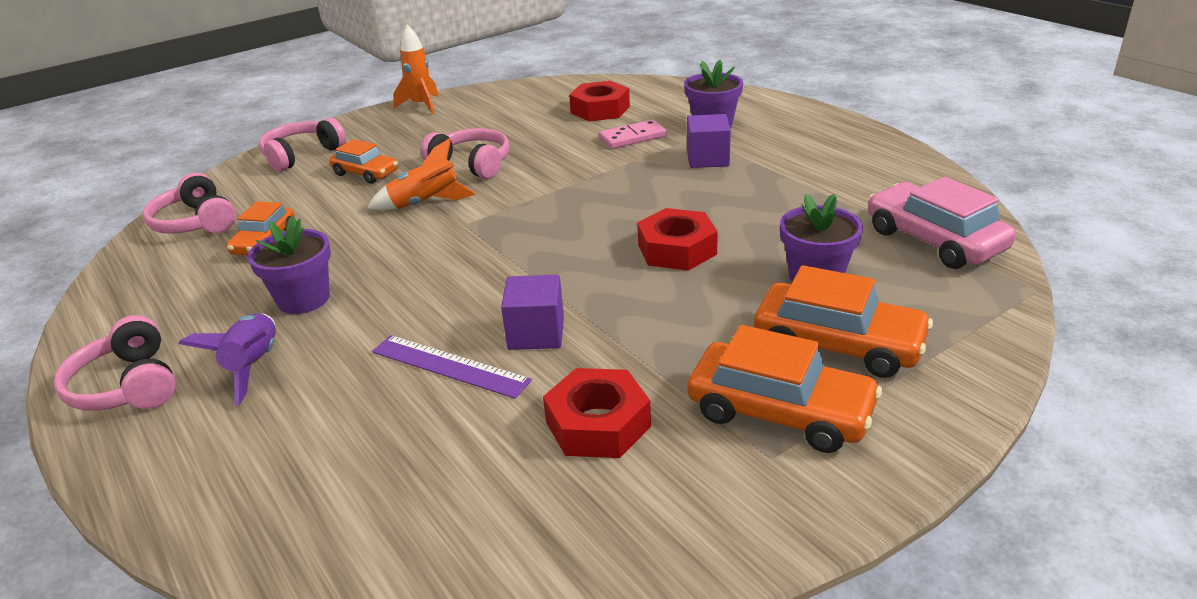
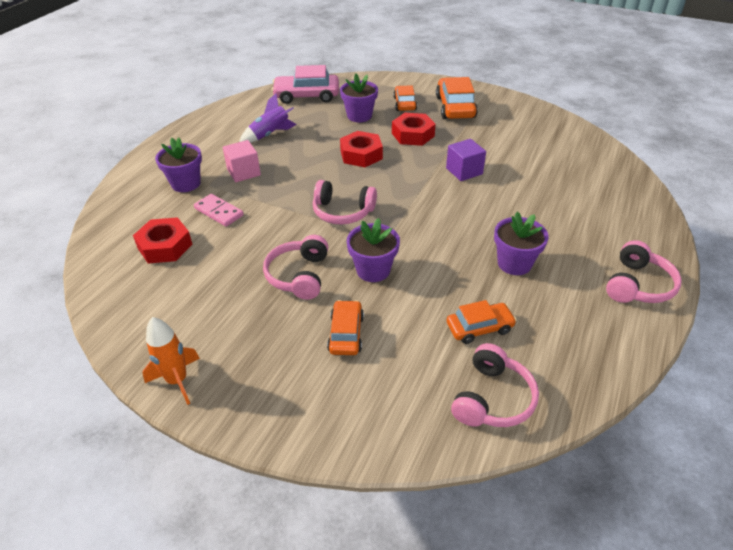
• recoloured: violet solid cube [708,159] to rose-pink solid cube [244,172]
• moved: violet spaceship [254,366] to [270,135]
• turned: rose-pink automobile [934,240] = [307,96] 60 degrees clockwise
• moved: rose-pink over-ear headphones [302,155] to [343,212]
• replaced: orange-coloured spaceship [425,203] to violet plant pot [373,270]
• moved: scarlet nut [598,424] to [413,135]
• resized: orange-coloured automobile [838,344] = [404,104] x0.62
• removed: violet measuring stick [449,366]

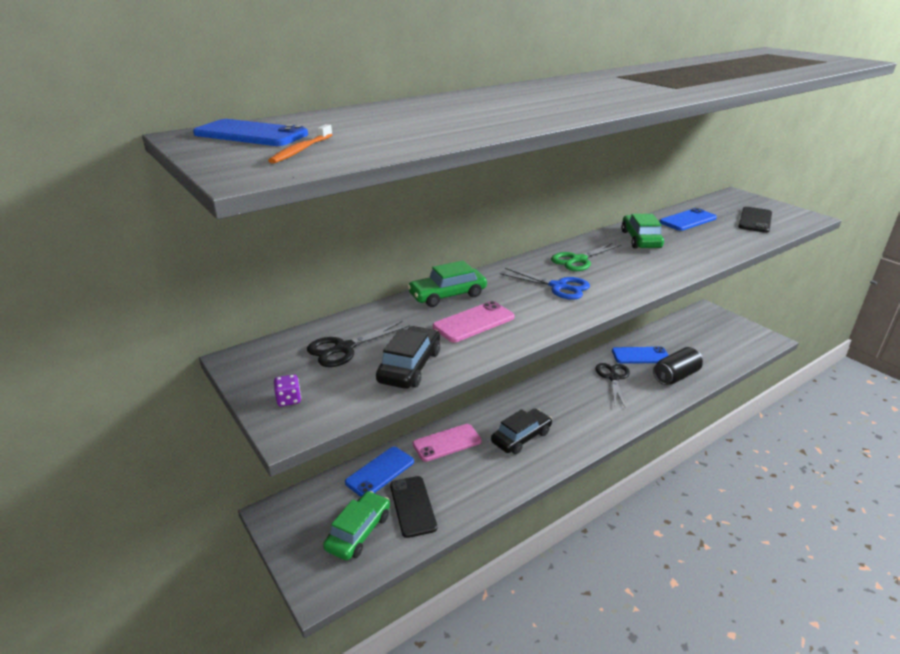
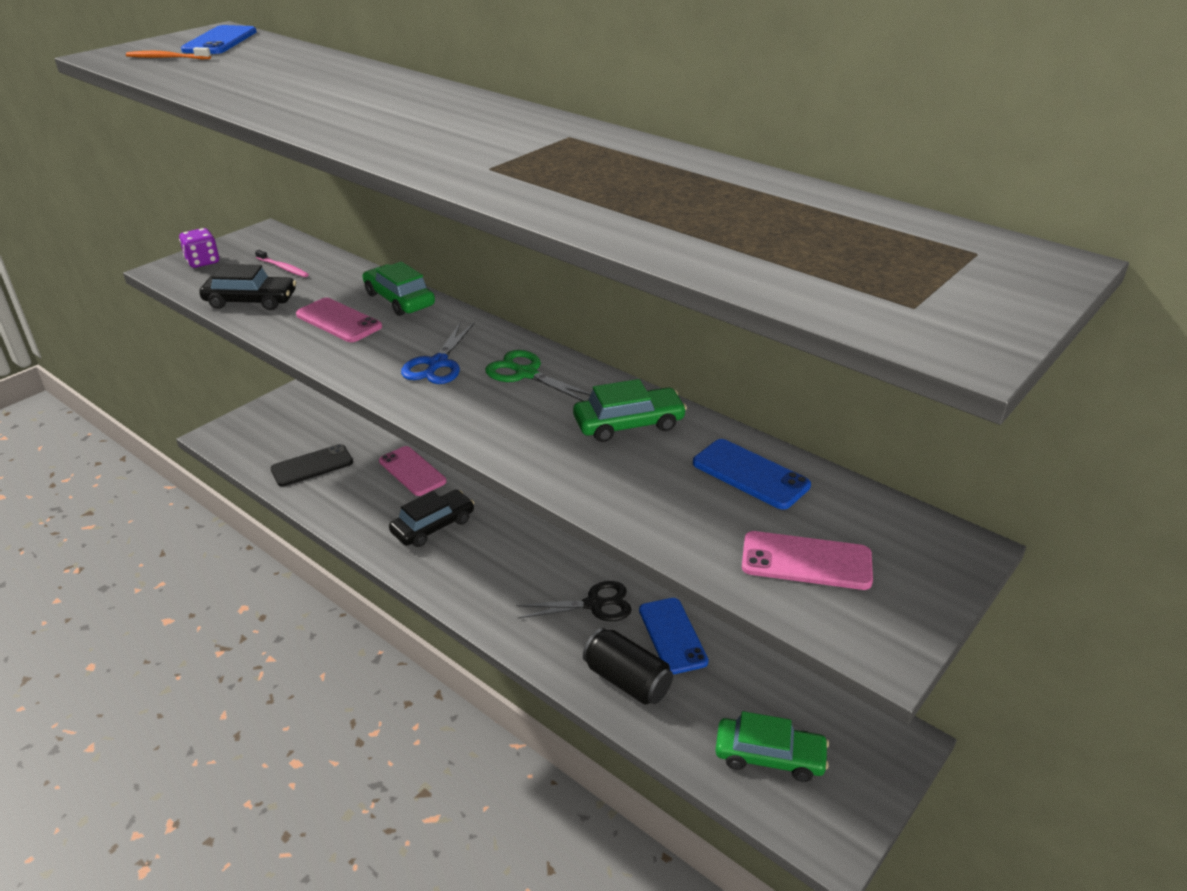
• resized: violet game die [289,400] = [203,262] x1.52
• replaced: black scissors [344,348] to rose-pink dental brush [283,268]
• turned: black automobile [521,437] = [433,526] 75 degrees counterclockwise
• moved: leaf-green automobile [358,532] to [769,756]
• recoloured: black mobile phone [755,220] to rose-pink mobile phone [806,561]
• removed: royal blue mobile phone [380,472]

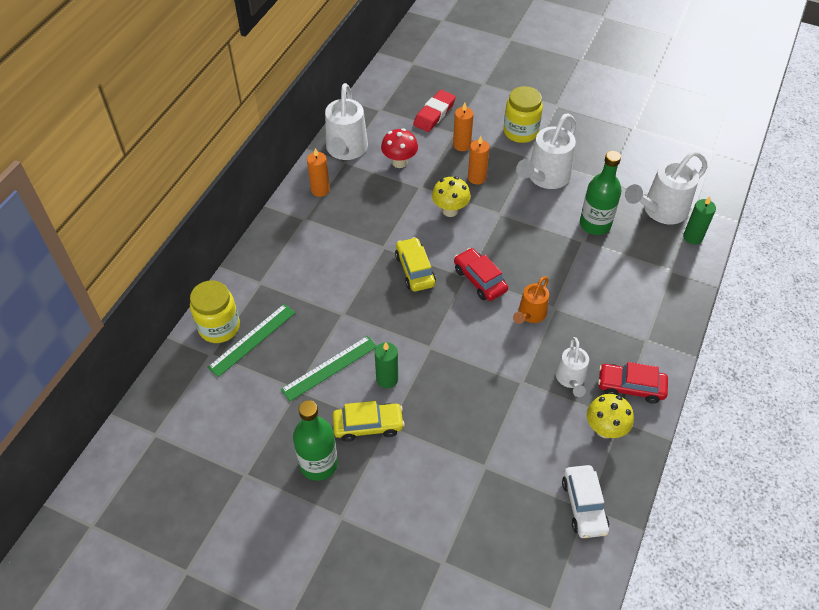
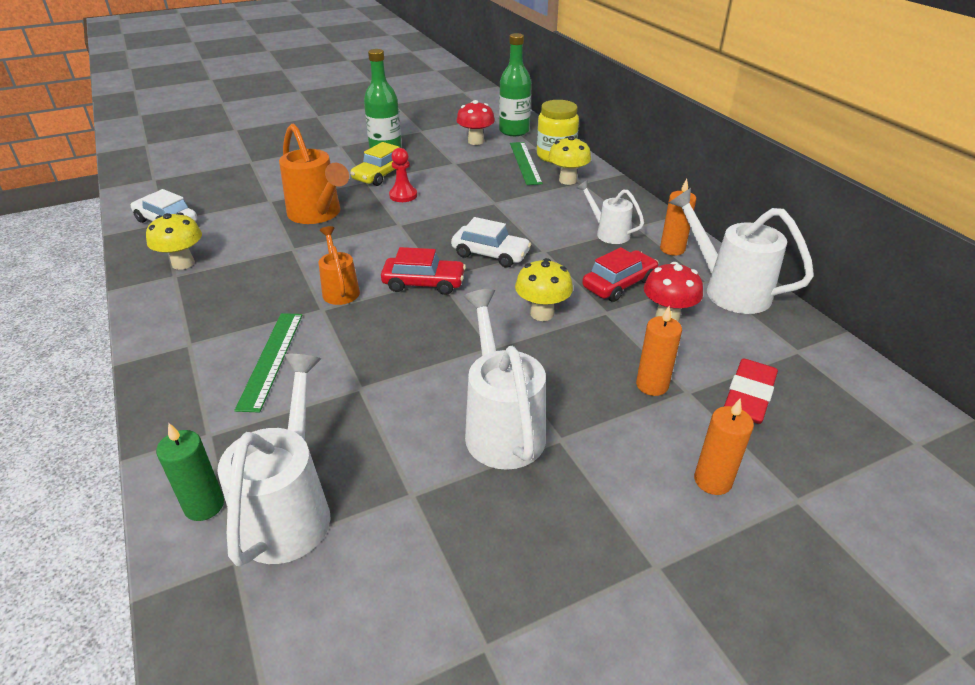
• moved: leaf-green measuring stick [330,368] to [271,359]
• added: orange-coloured sprinkling can [317,214]
• replaced: leaf-green wax candle [387,379] to scarlet game pawn [403,195]
• recoloured: bright yellow automobile [415,270] to white automobile [490,254]
• added: scarlet fungus [475,141]
• moved: leaf-green drink bottle [595,224] to [514,131]
• added: bright yellow fungus [567,180]
• moved: white sprinkling can [570,379] to [608,233]
• moved: scarlet automobile [630,387] to [619,284]
• moved: orange-coloured wax candle [476,178] to [712,480]
• turned: scarlet gum eraser [434,114] = [748,396] 45 degrees clockwise
• removed: bright yellow preserve jar [520,132]

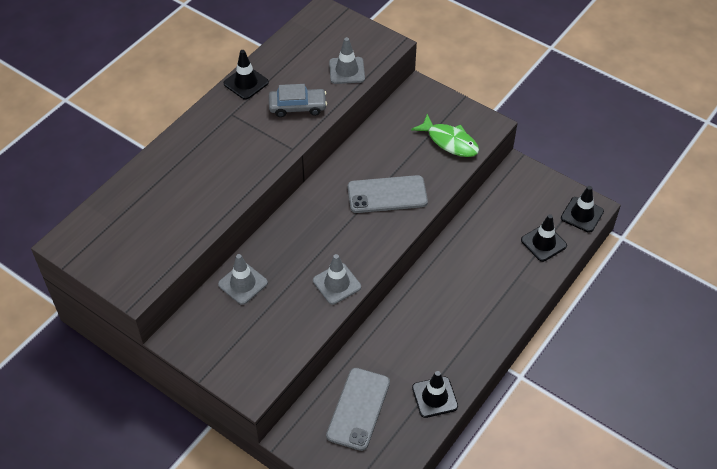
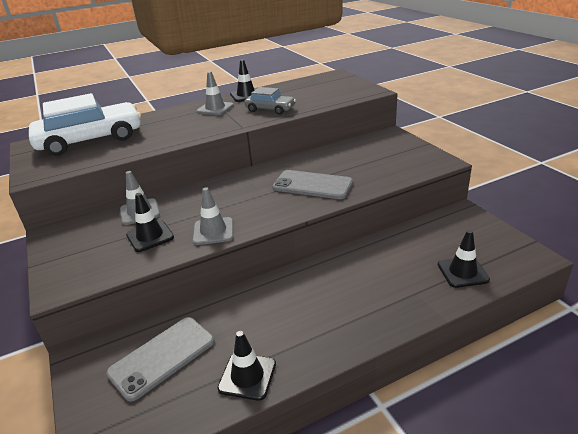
• added: white automobile [90,140]
• moved: black road cone [582,215] to [150,236]
• moved: grey road cone [347,70] to [215,108]
• removed: leaf-green toy fish [450,141]

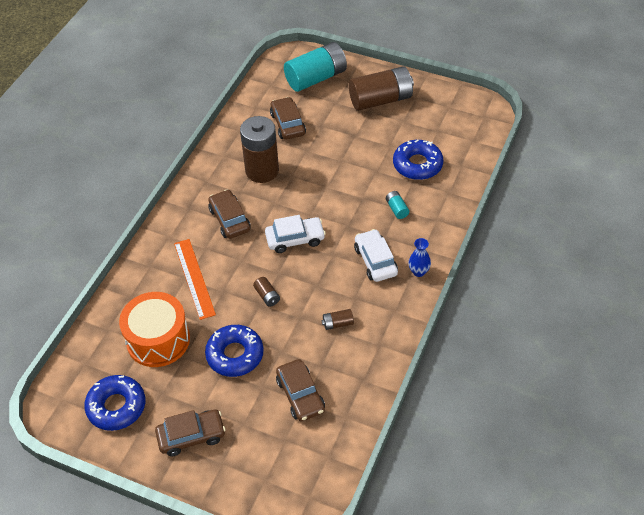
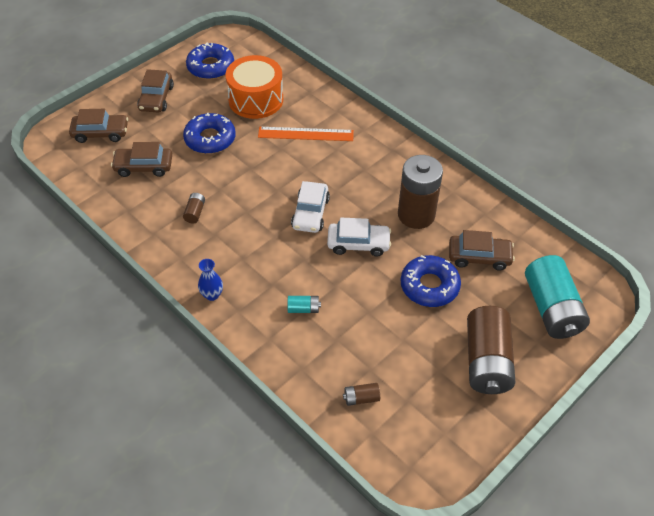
• moved: dark brown automobile [229,220] to [100,133]
• moved: white automobile [375,261] to [358,244]
• moved: dark brown battery [267,296] to [361,398]
• moved: royal blue donut [417,165] to [429,286]

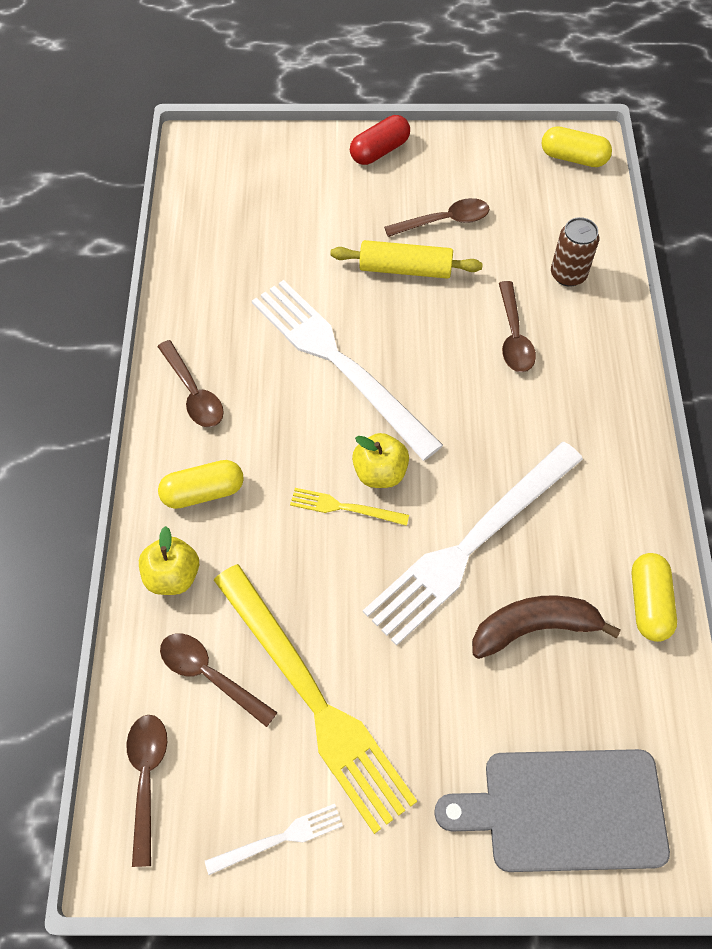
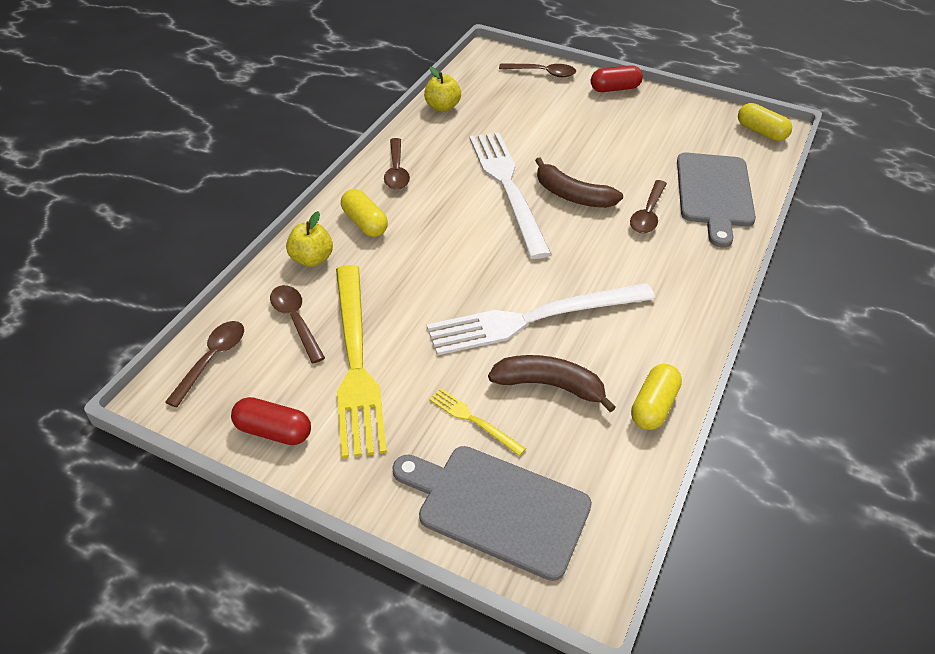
• replaced: white table fork [279,838] to scarlet pill shape [273,431]
• turned: bright yellow pill shape [203,492] = [364,223] 45 degrees clockwise
• moved: bright yellow toy apple [380,472] to [442,107]
• moved: bright yellow table fork [344,507] to [473,420]
• moved: dark brown spoon [444,221] to [542,73]
• added: dark brown banana [572,195]
• replaced: dark brown can [568,275] to grey bread board [714,193]
• removed: bright yellow pastry roller [405,269]

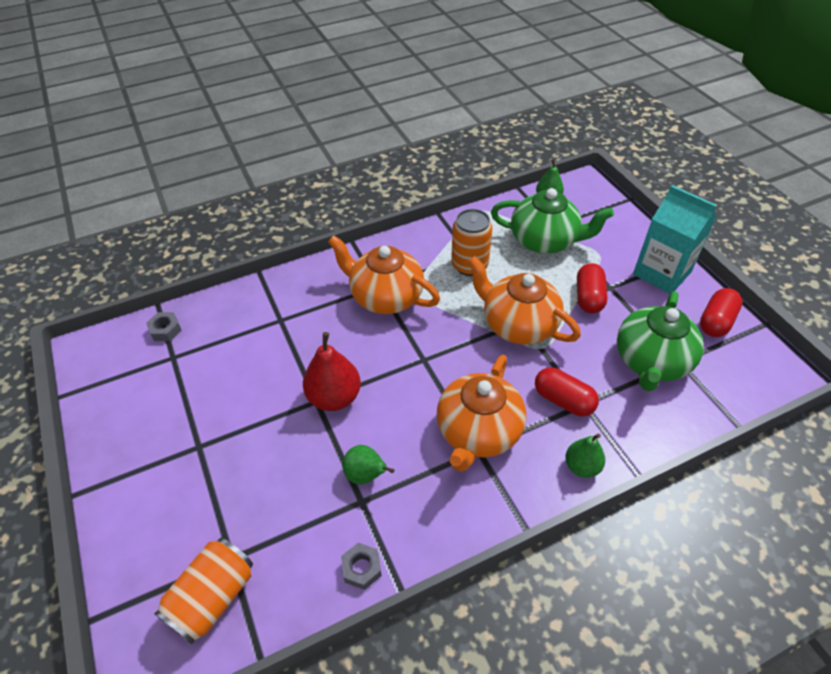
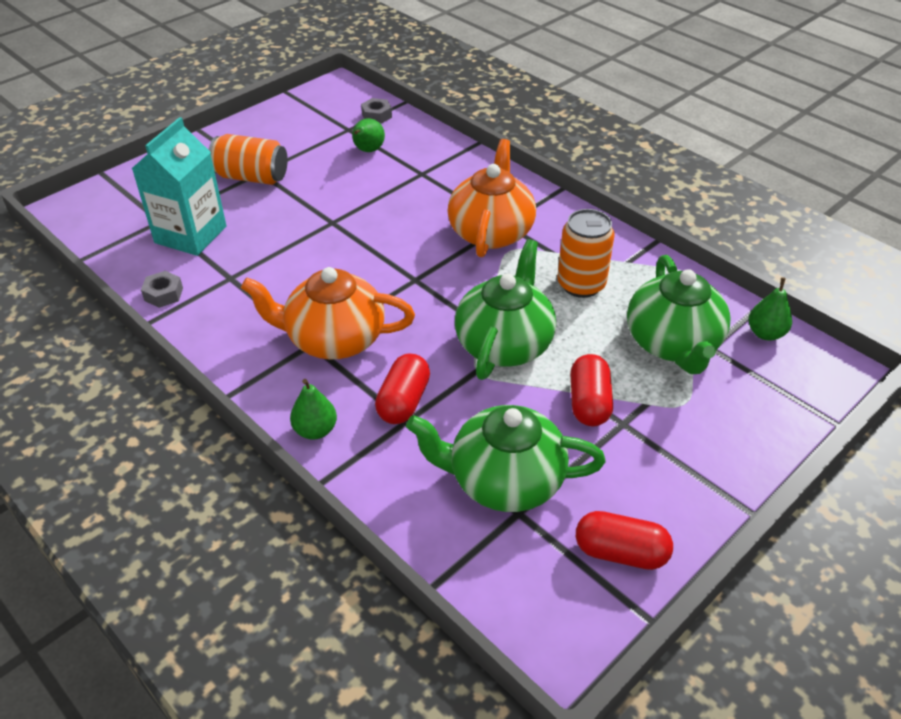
• moved: teal carton [662,273] to [190,234]
• moved: orange-coloured can [213,597] to [251,177]
• moved: leaf-green pear fruit [366,475] to [368,150]
• recoloured: orange-coloured teapot [518,324] to leaf-green teapot [504,343]
• turned: scarlet pill shape [588,297] = [589,403] 75 degrees counterclockwise
• removed: scarlet pear fruit [334,397]

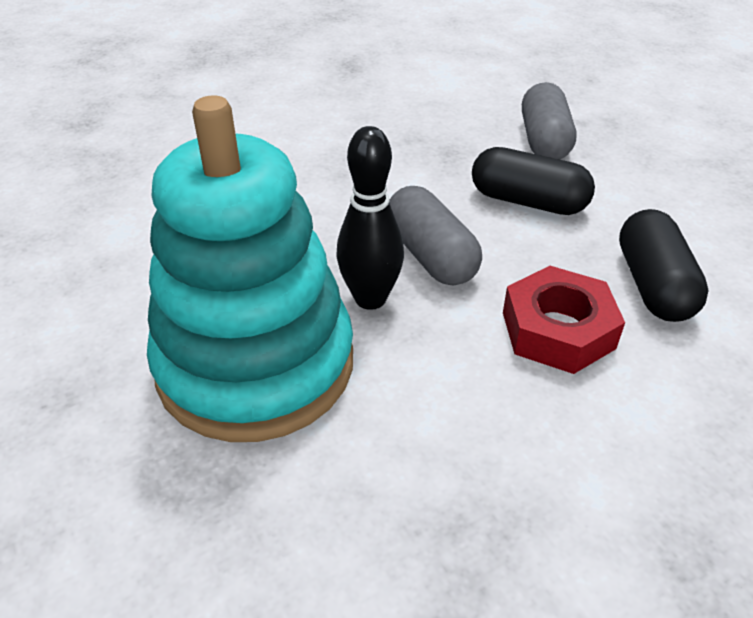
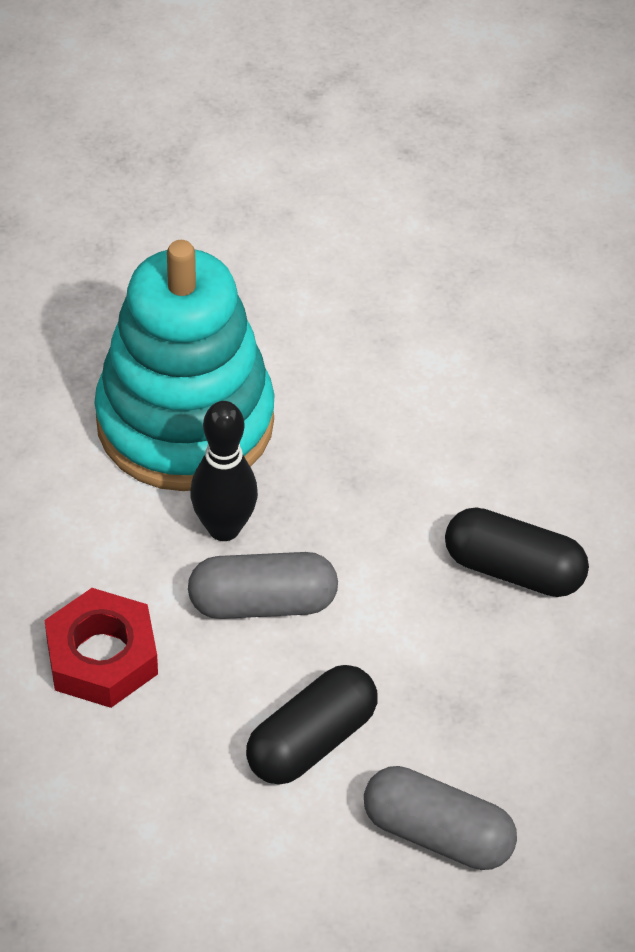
• moved: black pill shape [653,285] to [513,569]

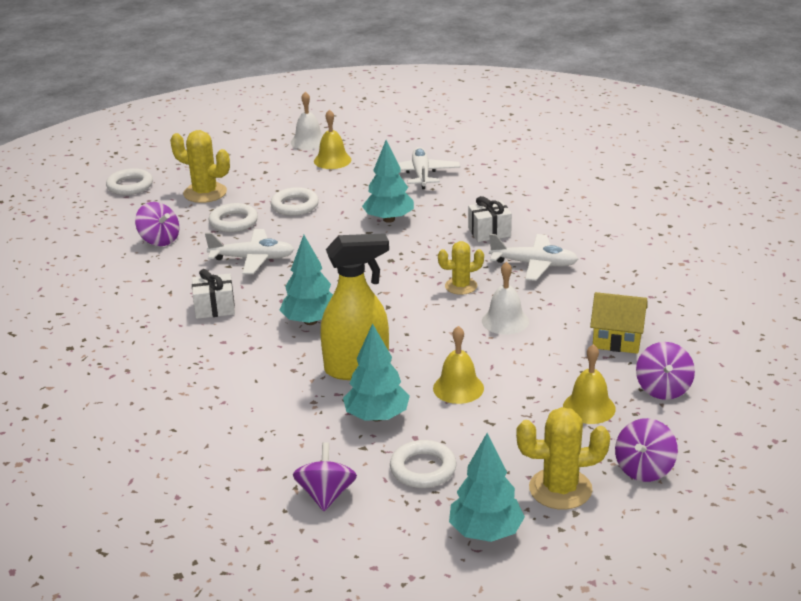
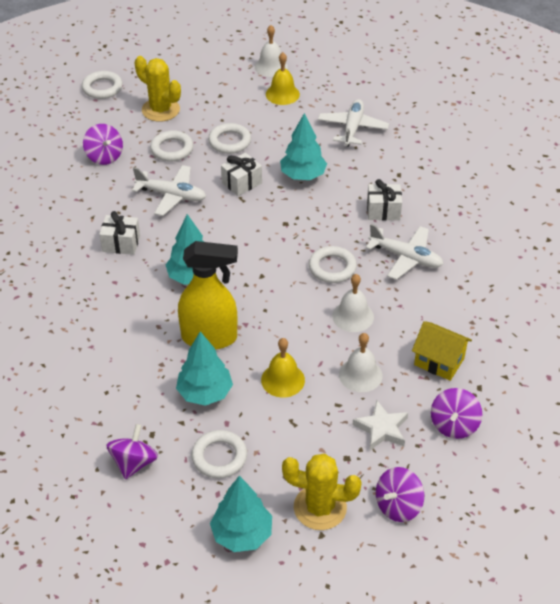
• added: white wrapped gift [241,183]
• replaced: bright yellow prickly plant [461,286] to white torus [332,267]
• added: white bell [360,375]
• replaced: bright yellow bell [589,407] to white five-pointed star [381,429]

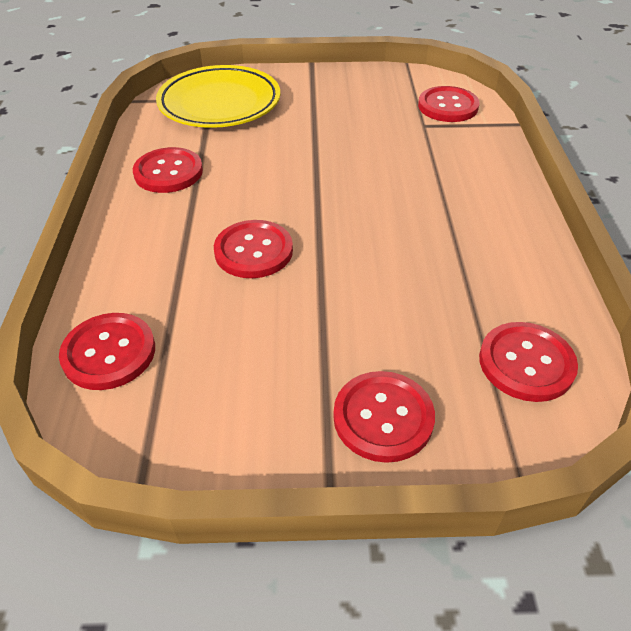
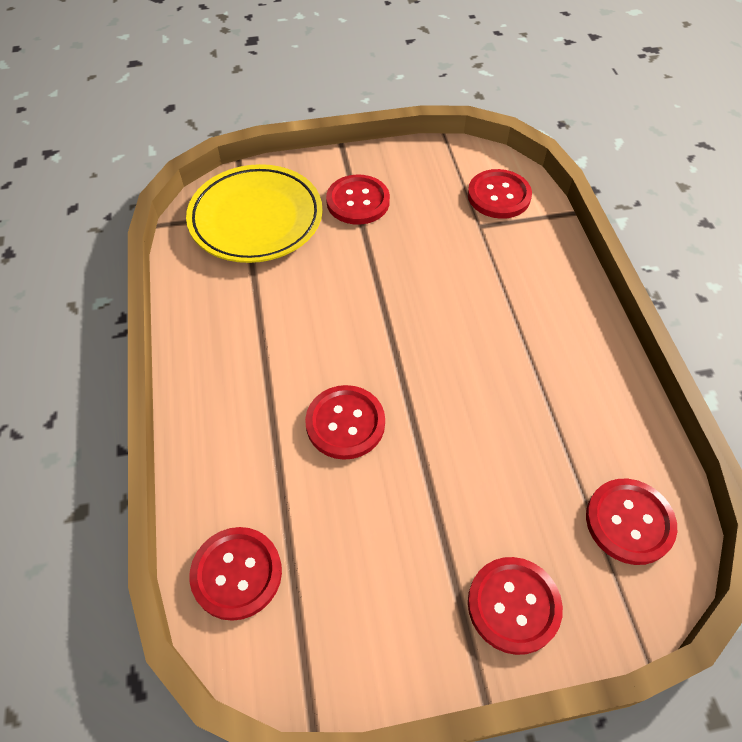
• moved: scarlet button [168,172] to [358,201]

